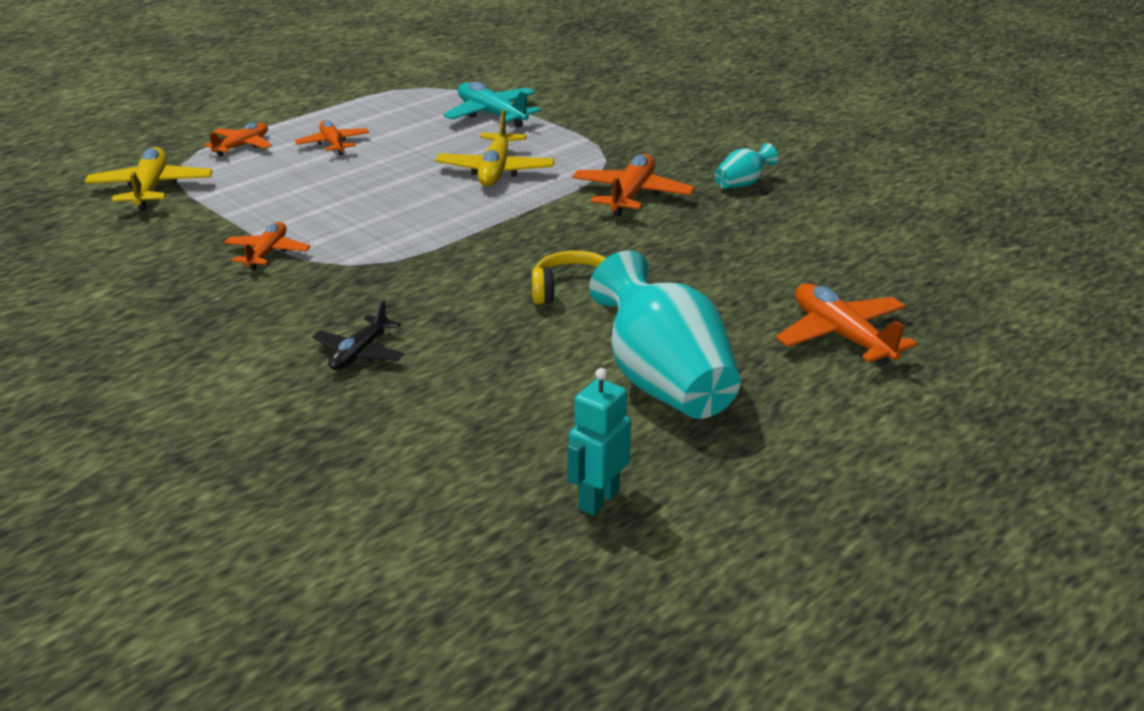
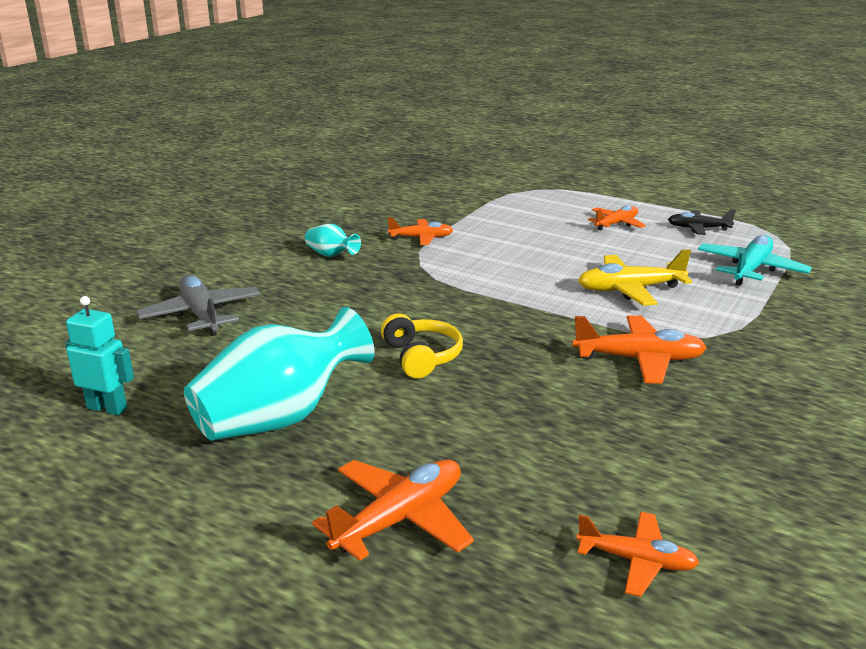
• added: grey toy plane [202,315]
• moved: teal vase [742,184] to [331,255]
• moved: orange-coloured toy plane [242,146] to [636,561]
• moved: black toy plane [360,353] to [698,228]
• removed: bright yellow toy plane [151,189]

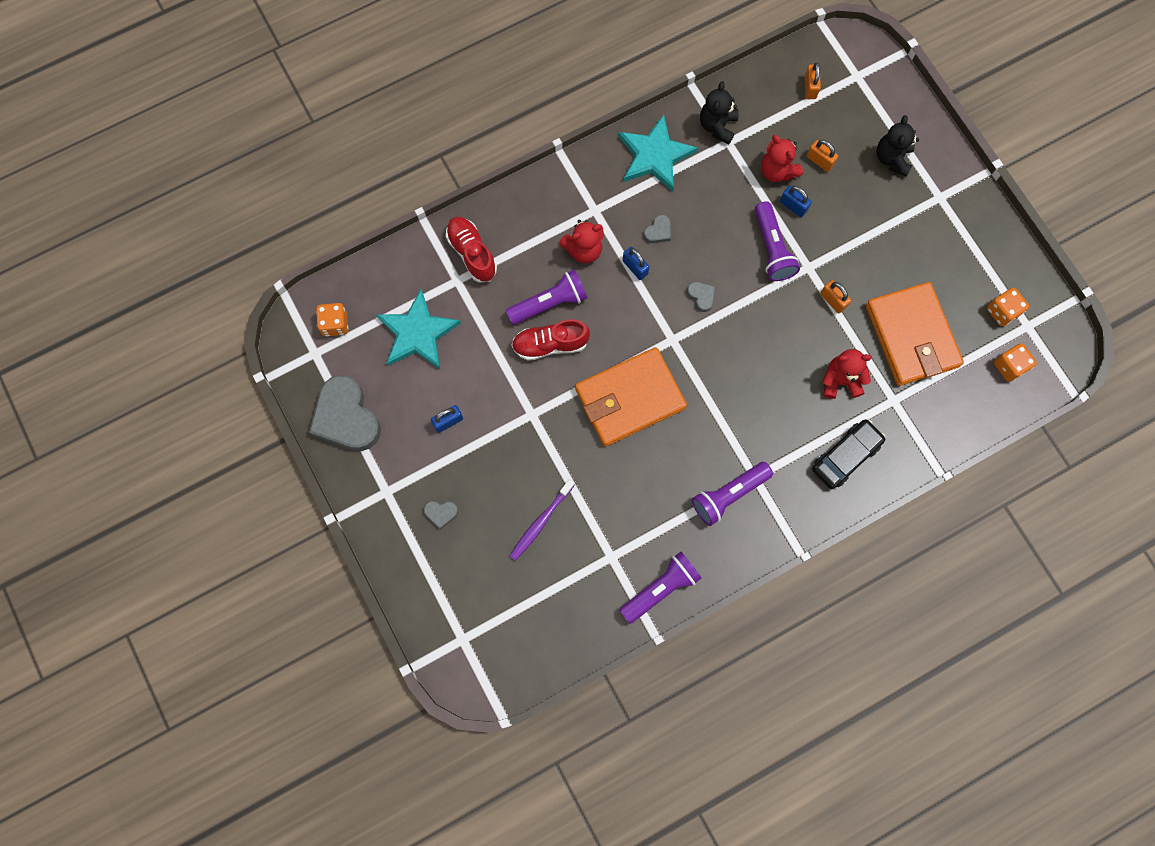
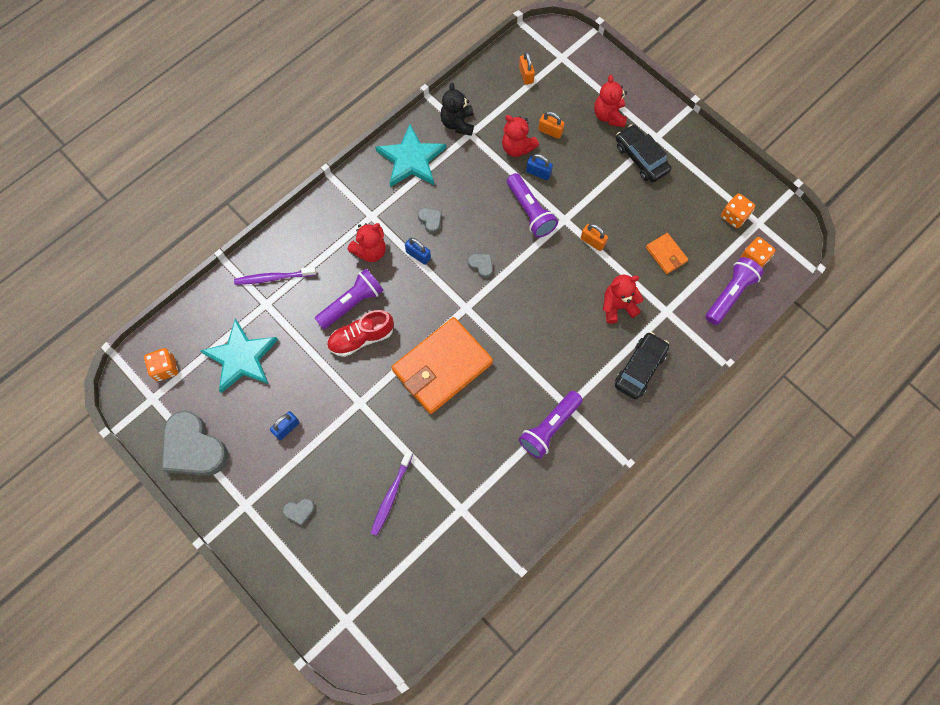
• replaced: scarlet sneaker [472,253] to violet dental brush [273,278]
• turned: grey heart shape [658,231] = [430,220] 60 degrees counterclockwise
• recoloured: black teddy [892,158] to scarlet teddy [609,115]
• added: black automobile [641,158]
• resized: orange-coloured card wallet [911,336] = [666,254] x0.45
• moved: violet torch [660,588] to [730,294]

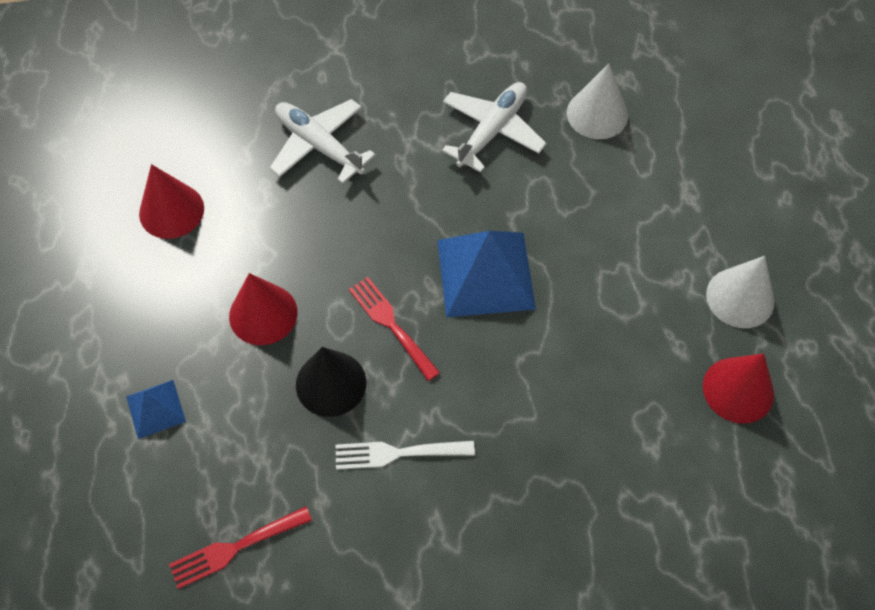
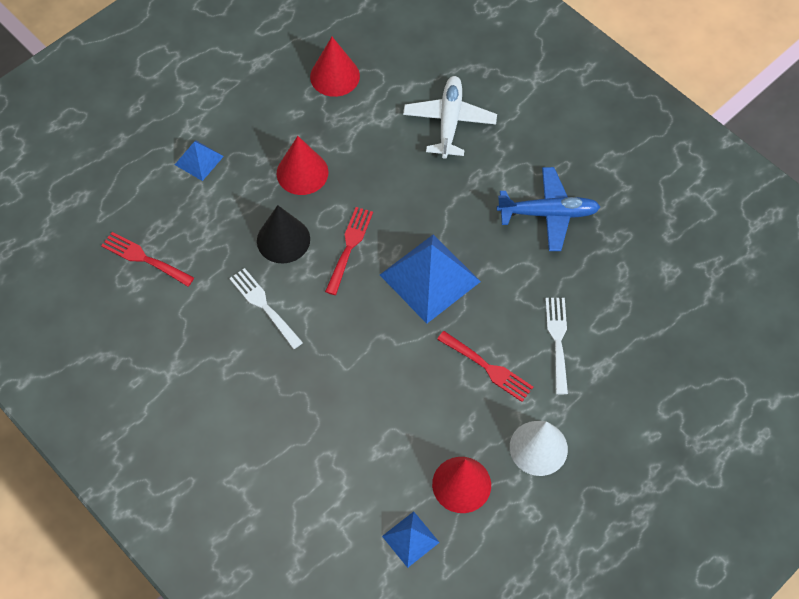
• added: royal blue pyramid shape [410,539]
• added: scarlet table fork [487,367]
• recoloured: white toy plane [492,131] to royal blue toy plane [548,213]
• added: white table fork [557,341]
• removed: white cone shape [597,114]

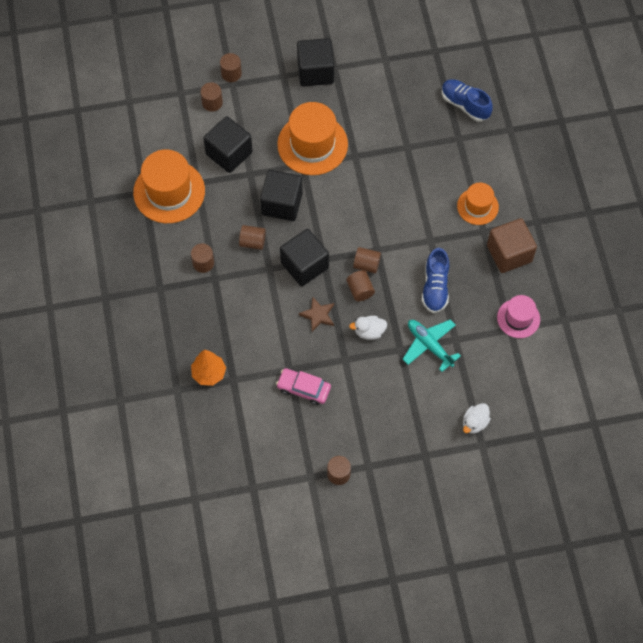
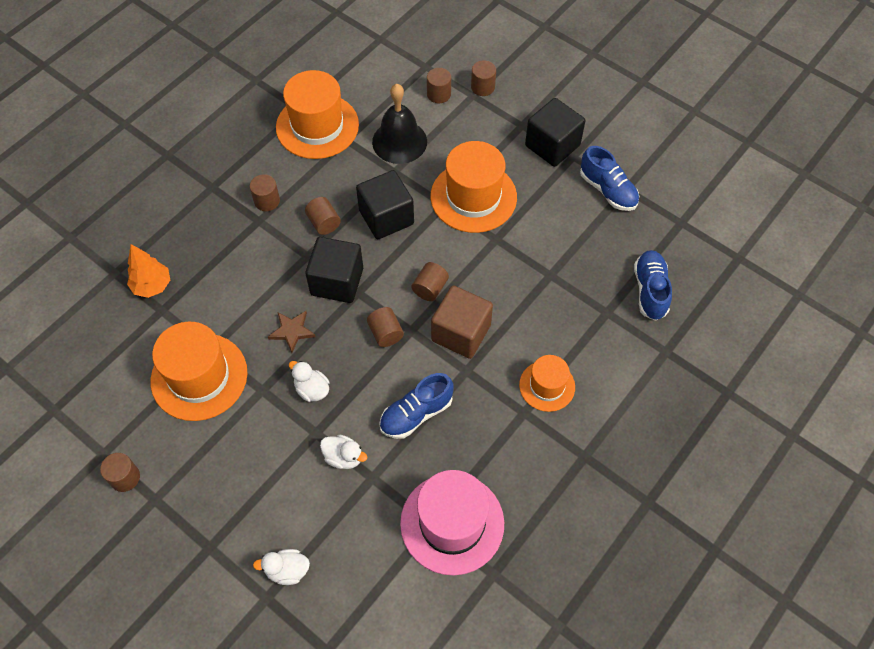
• replaced: rose-pink automobile [303,388] to orange-coloured tall hat [199,376]
• replaced: teal toy plane [429,345] to white rubber duck [343,457]
• replaced: black solid cube [229,153] to black bell [399,141]
• resized: rose-pink tall hat [518,318] = [452,523] x1.73
• moved: dark brown cylinder [360,290] to [430,288]
• moved: dark brown solid cube [509,253] to [461,333]
• added: royal blue sneaker [608,190]

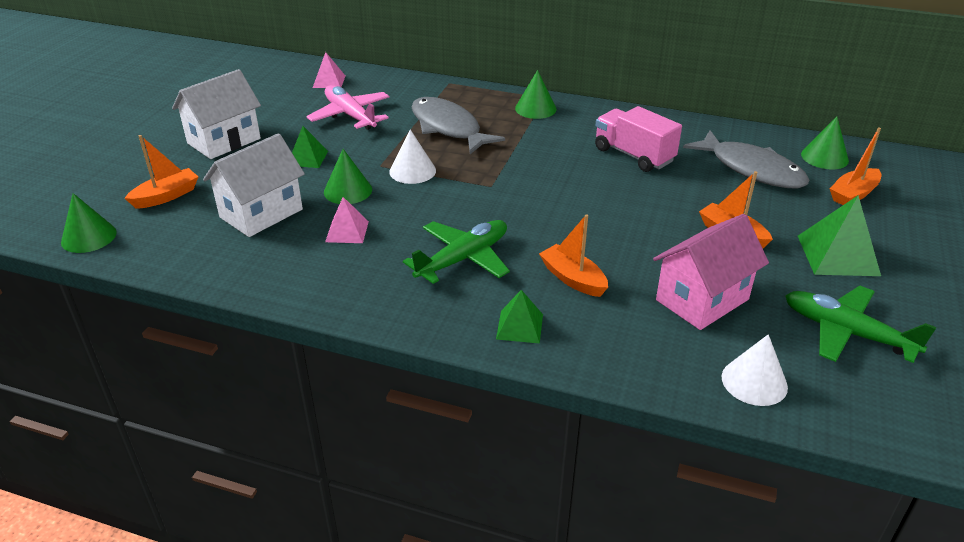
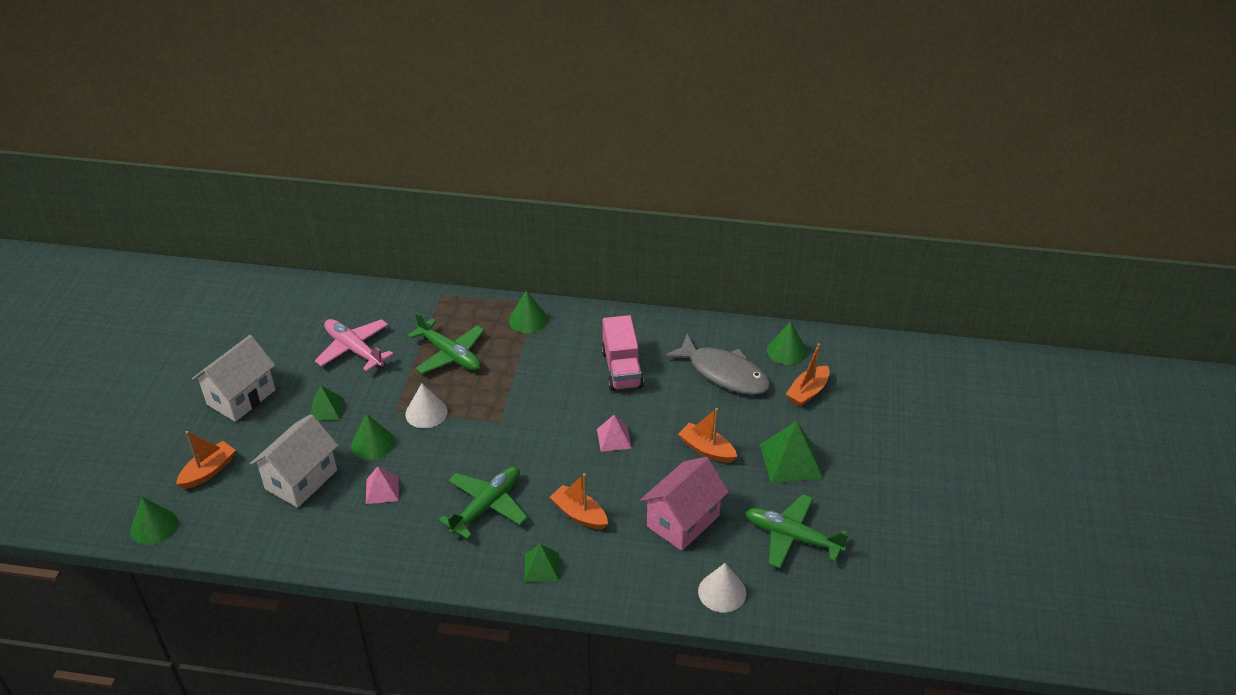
• replaced: grey toy fish [448,128] to leaf-green toy plane [450,354]
• moved: rose-pink pyramid shape [329,81] to [614,438]
• turned: rose-pink toy truck [633,155] = [621,369] 135 degrees counterclockwise

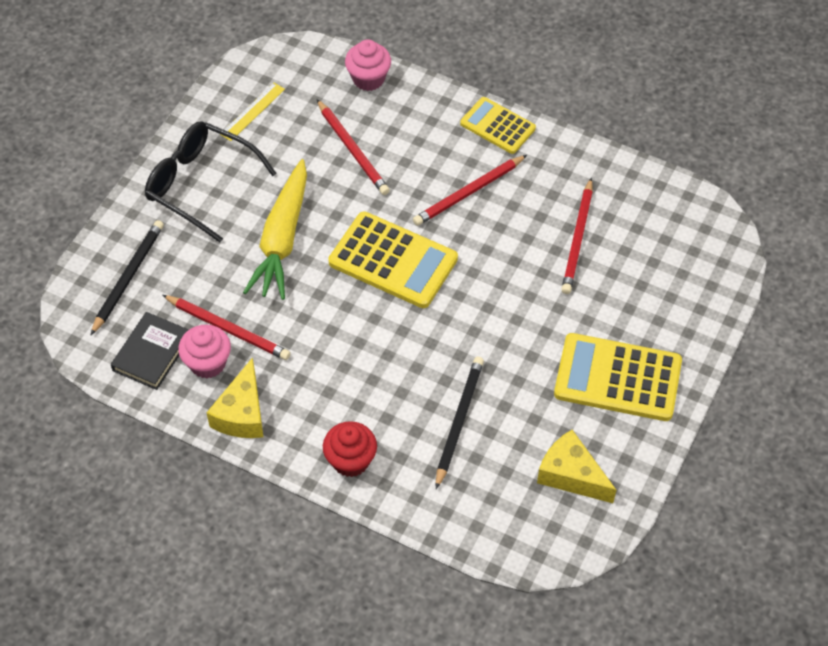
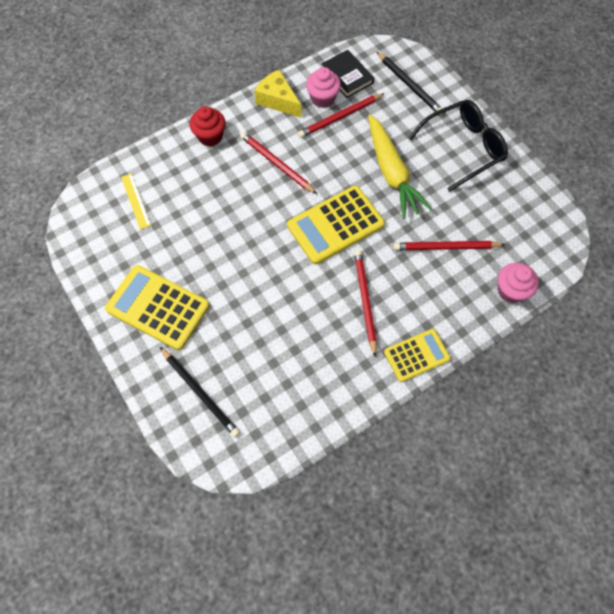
• turned: bright yellow adding machine [617,378] = [158,307] 105 degrees counterclockwise
• moved: bright yellow measuring stick [252,111] to [135,201]
• moved: black wooden pencil [458,421] to [200,392]
• moved: scarlet wooden pencil [578,239] to [276,164]
• turned: bright yellow root vegetable [282,239] = [391,172] 150 degrees counterclockwise
• removed: bright yellow piece of cheese [571,475]

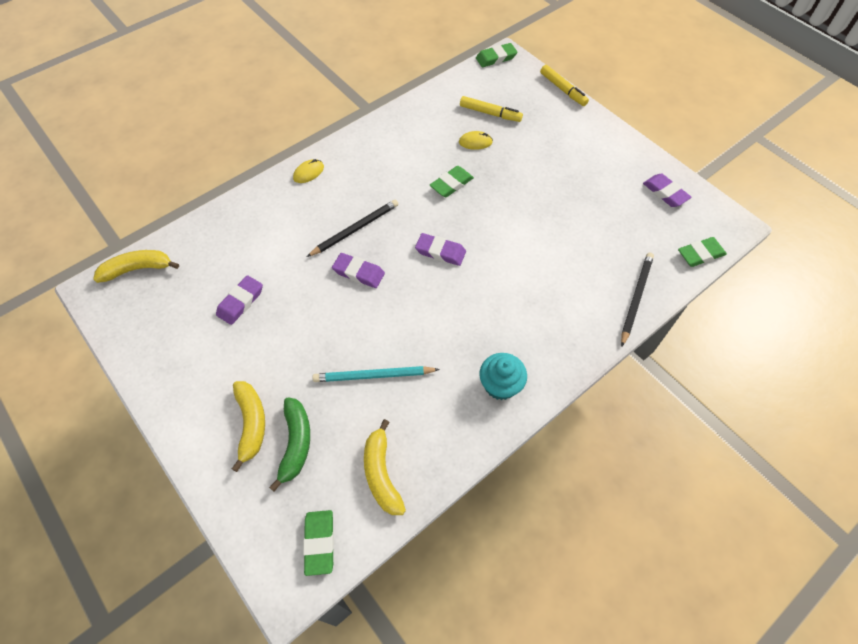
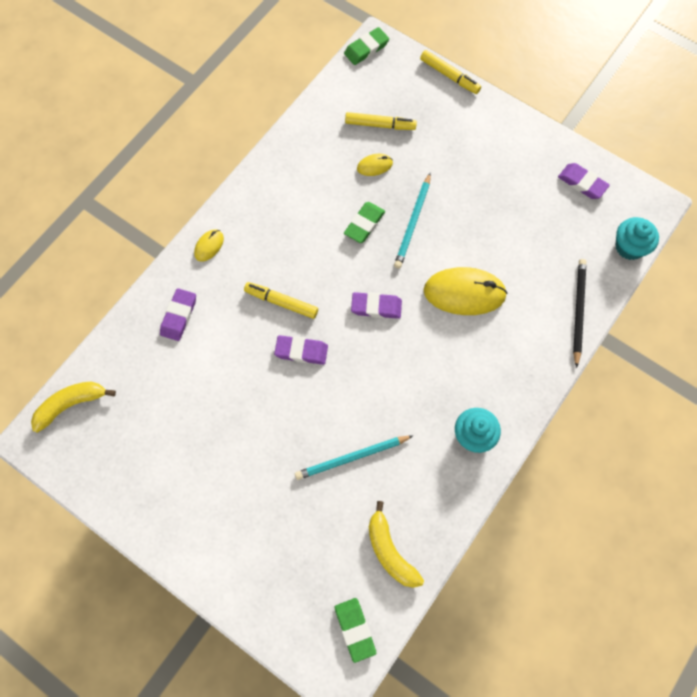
• moved: violet gum eraser [240,302] to [179,316]
• replaced: black wooden pencil [355,229] to bright yellow marker pen [281,302]
• added: teal wooden pencil [413,223]
• added: bright yellow computer mouse [464,293]
• replaced: leaf-green gum eraser [700,254] to teal muffin [629,247]
• removed: bright yellow banana [251,423]
• removed: leaf-green banana [295,443]

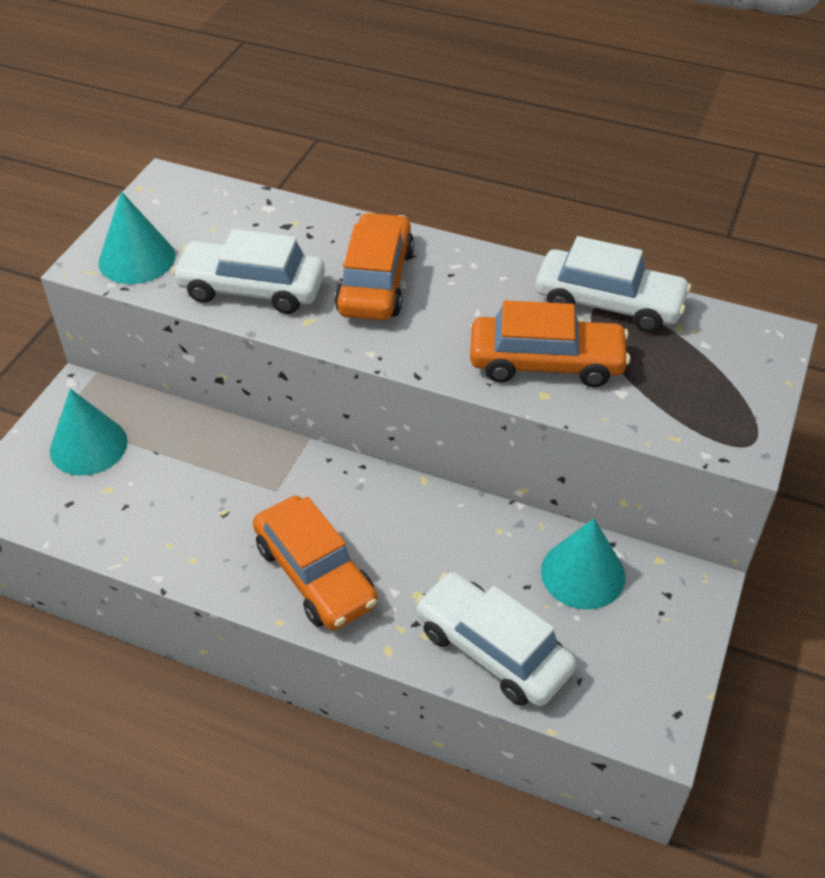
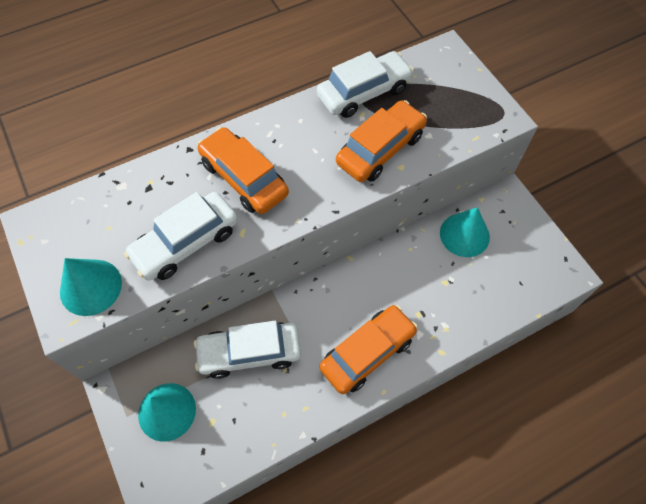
• moved: white automobile [493,649] to [249,353]
• turned: orange-coloured automobile [315,574] = [367,353] 45 degrees counterclockwise

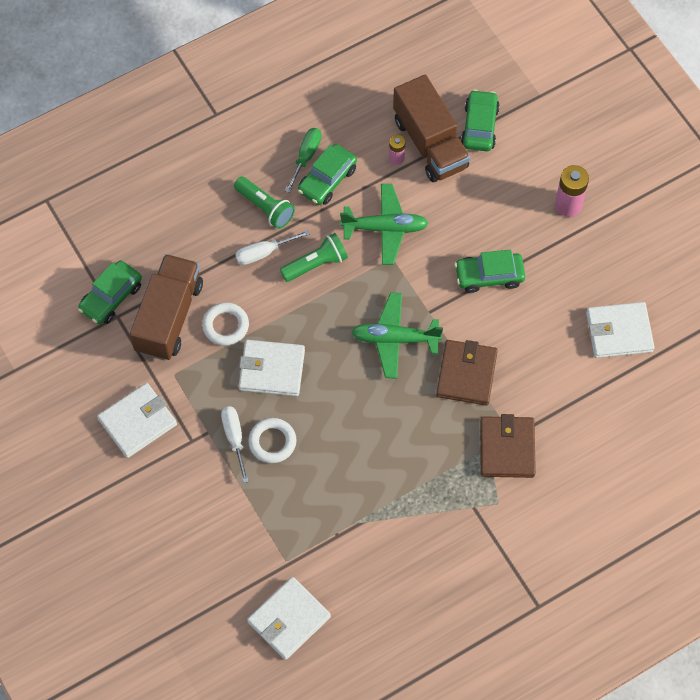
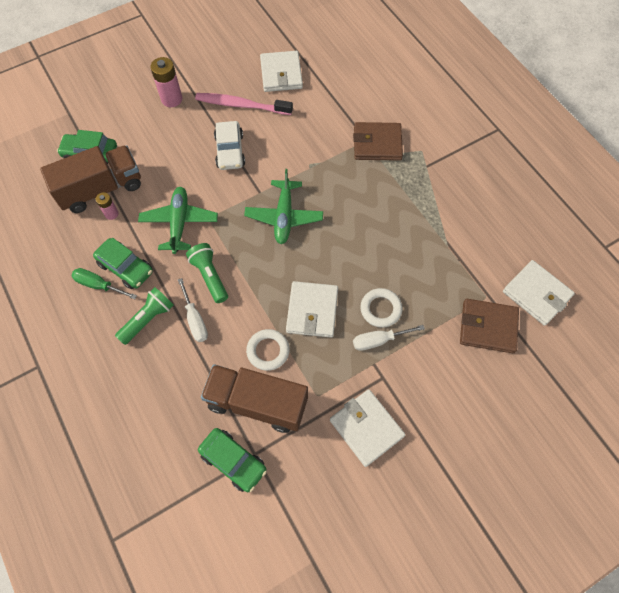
• added: rose-pink dental brush [241,105]
• recoloured: leaf-green automobile [489,276] to white automobile [230,151]
• moved: dark brown card wallet [466,374] to [488,327]

